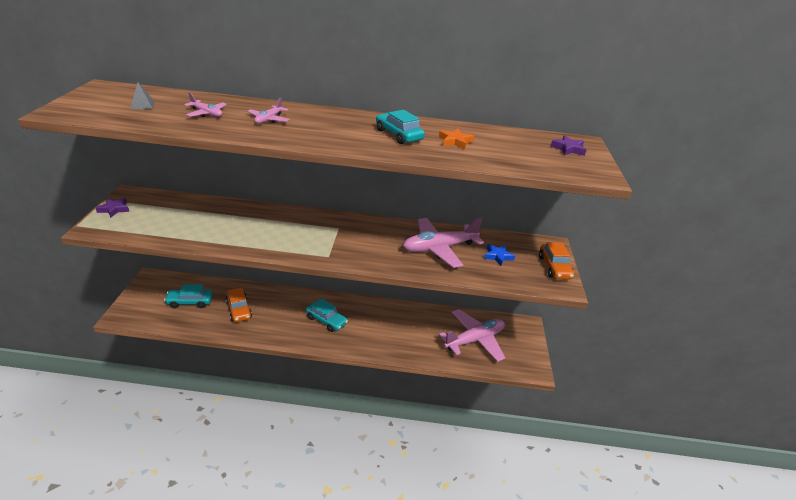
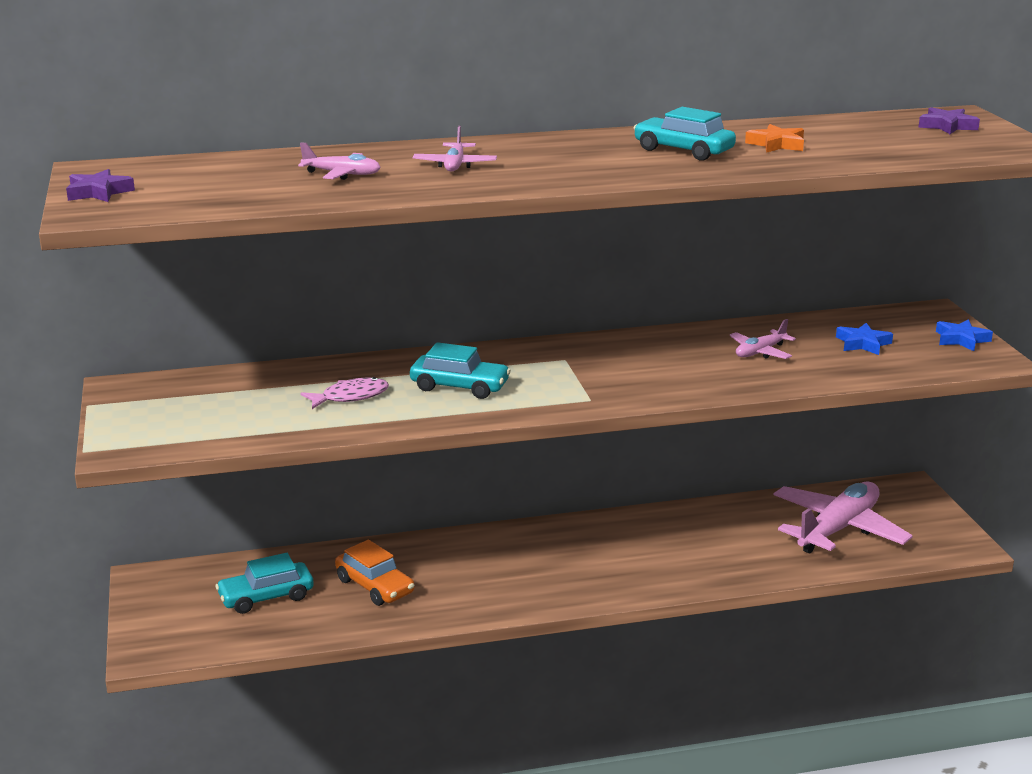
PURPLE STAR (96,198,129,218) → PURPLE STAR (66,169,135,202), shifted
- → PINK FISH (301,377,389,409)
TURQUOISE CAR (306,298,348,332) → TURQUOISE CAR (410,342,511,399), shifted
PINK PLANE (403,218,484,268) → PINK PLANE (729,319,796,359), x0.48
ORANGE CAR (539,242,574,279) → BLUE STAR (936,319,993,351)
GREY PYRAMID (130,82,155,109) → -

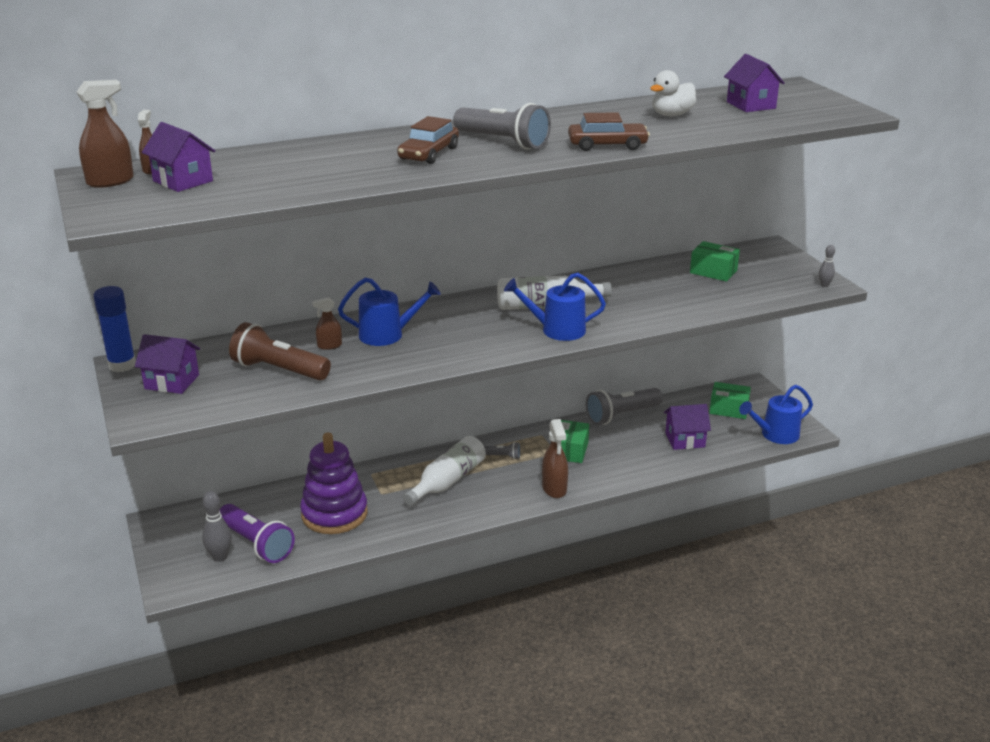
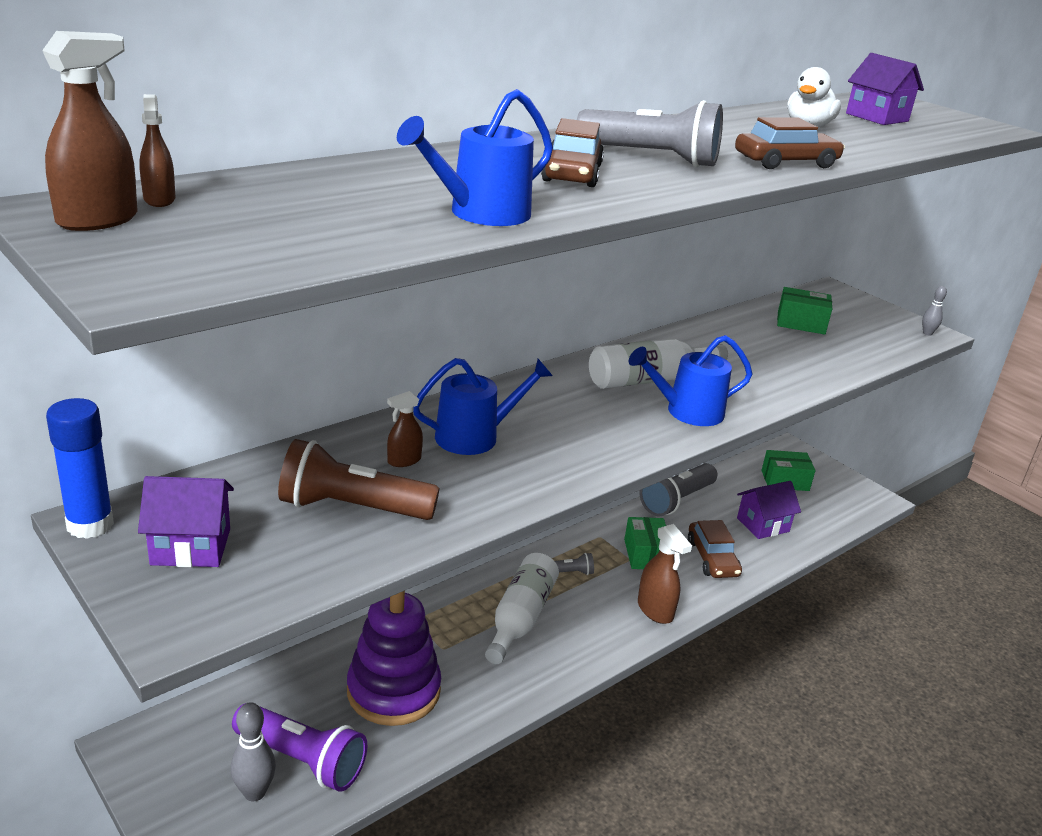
BLUE WATERING CAN (739,385,813,444) → BLUE WATERING CAN (397,89,553,226), shifted
- → BROWN CAR (688,520,742,578)
PURPLE HOUSE (142,122,215,192) → -

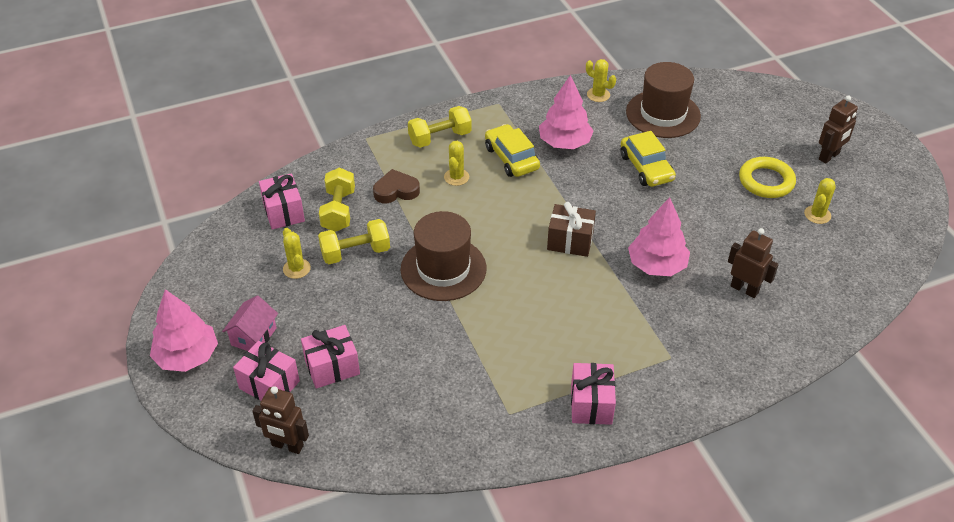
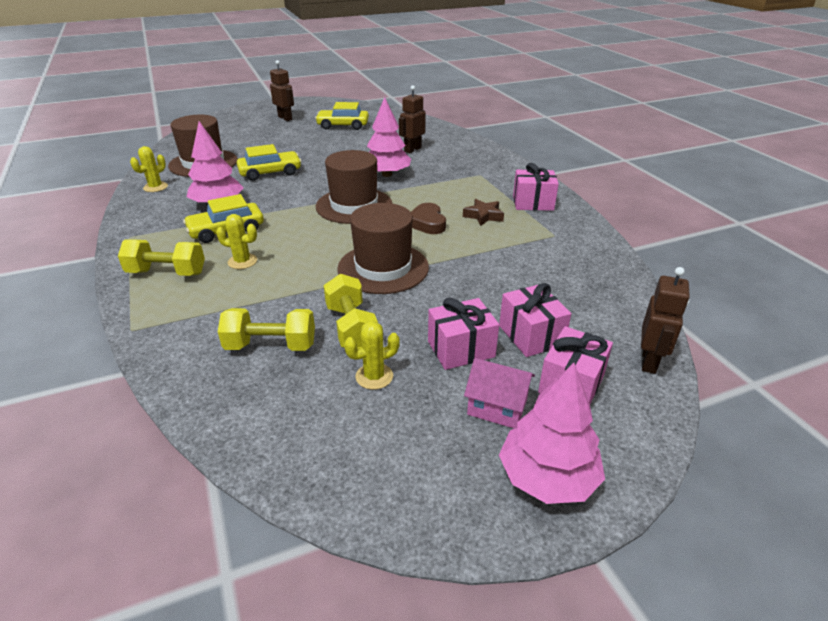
YELLOW DUMBBELL (408,106,472,148) → YELLOW DUMBBELL (118,240,205,276), 60 degrees counterclockwise
YELLOW CACTUS (804,178,836,224) → YELLOW CAR (315,102,369,130)
BROWN GIFT (547,202,596,257) → BROWN HAT (316,150,392,224)
BROWN HEART (373,169,420,203) → BROWN HEART (411,203,446,234), shifted
PINK GIFT (259,173,305,230) → PINK GIFT (428,298,499,370), shifted
- → BROWN STAR (463,199,504,226)
YELLOW RING (739,157,796,198) → -

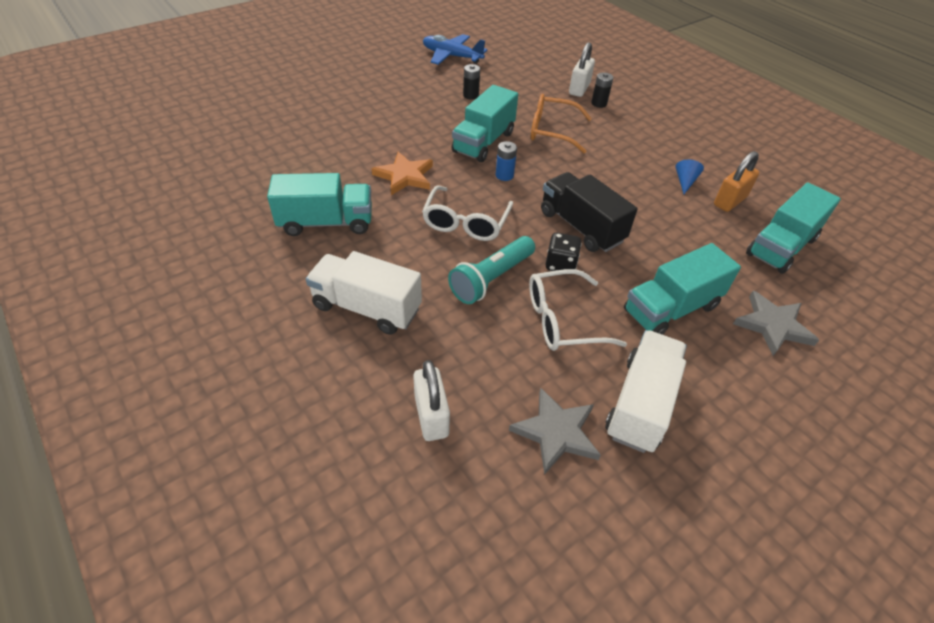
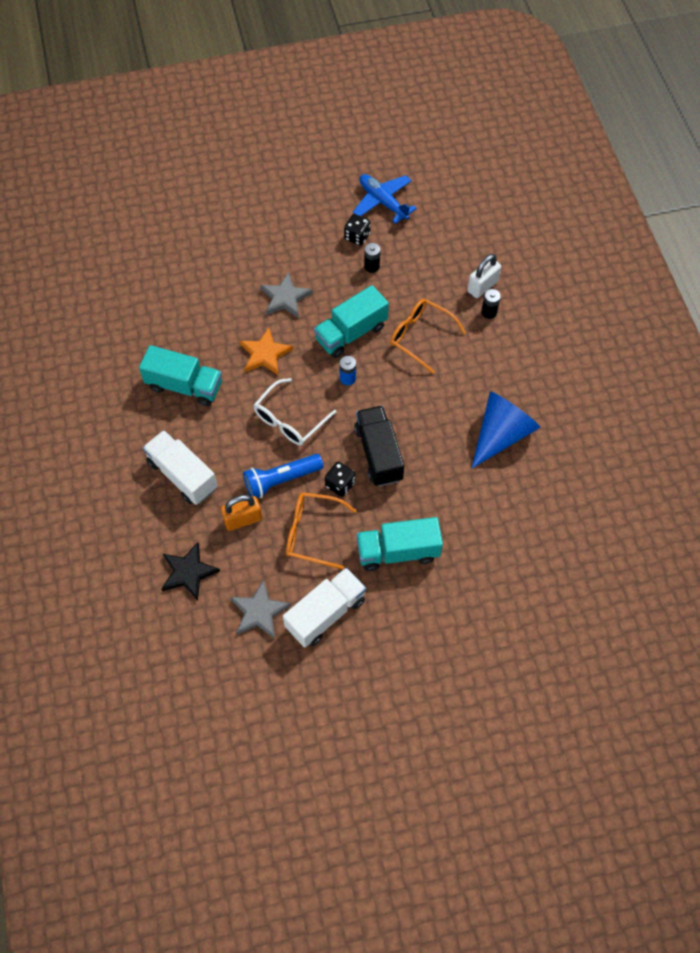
WHITE PADLOCK (413,360,450,441) → BLACK STAR (161,542,220,600)
ORANGE PADLOCK (714,151,759,212) → ORANGE PADLOCK (221,495,262,531), shifted
TURQUOISE FLASHLIGHT (448,236,535,304) → BLUE FLASHLIGHT (243,454,323,498)
GREY STAR (733,291,819,356) → GREY STAR (260,272,313,318), shifted
WHITE GLASSES (529,269,627,351) → ORANGE GLASSES (286,492,357,570)
- → BLACK DICE (344,214,371,246)
BLUE CONE (676,160,704,194) → BLUE CONE (472,391,540,468), x2.47
TURQUOISE TRUCK (746,182,841,274) → -

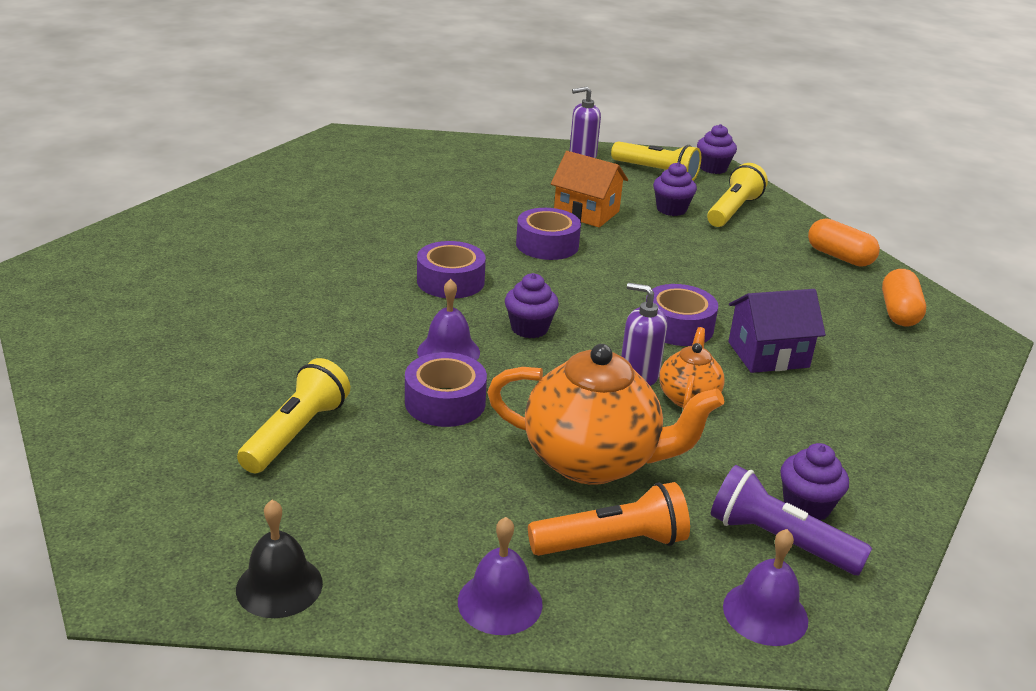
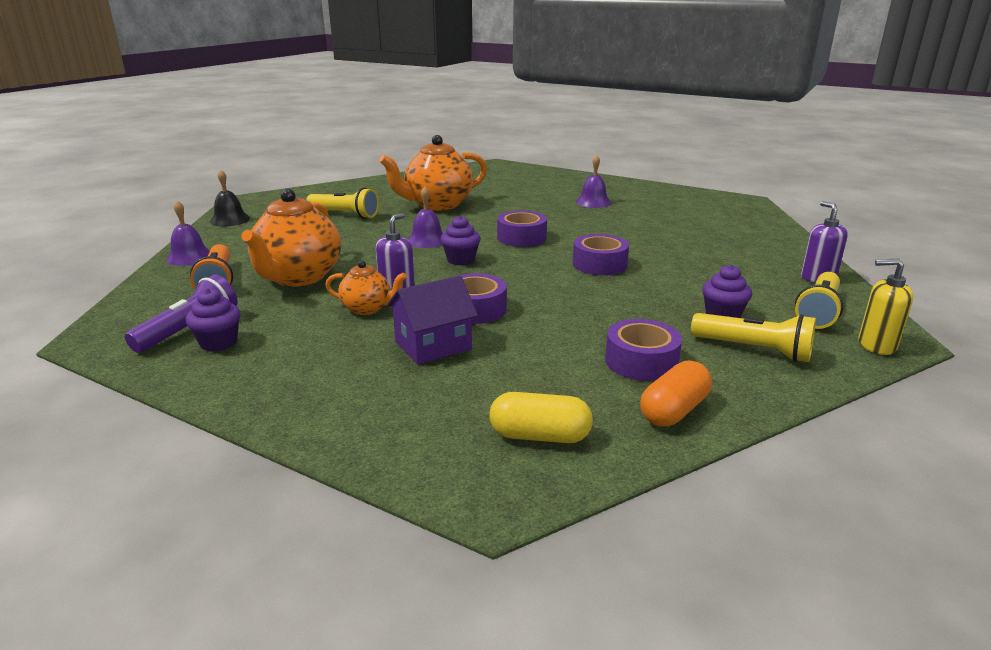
- → ORANGE TEAPOT (379,135,487,210)
PURPLE HOUSE (728,289,826,373) → PURPLE HOUSE (387,275,478,365), 75 degrees clockwise
ORANGE CAPSULE (882,269,926,326) → YELLOW CAPSULE (489,392,593,443)
PURPLE BELL (723,529,808,646) → PURPLE BELL (576,155,611,208), shifted
PURPLE TAPE (405,352,487,427) → PURPLE TAPE (605,319,682,381), shifted
PURPLE CUPCAKE (697,124,737,174) → YELLOW SOAP DISPENSER (858,259,913,355)
ORANGE HOUSE (551,151,628,228) → -

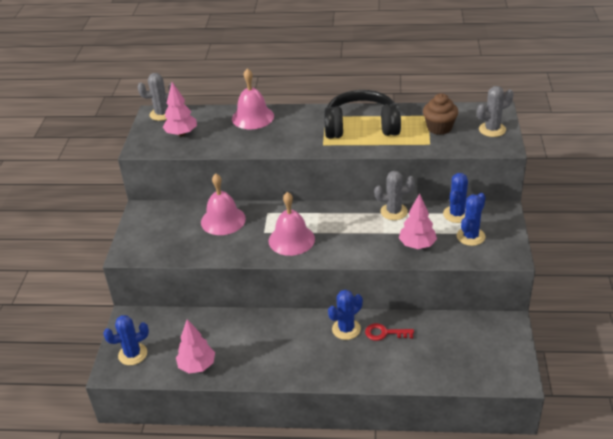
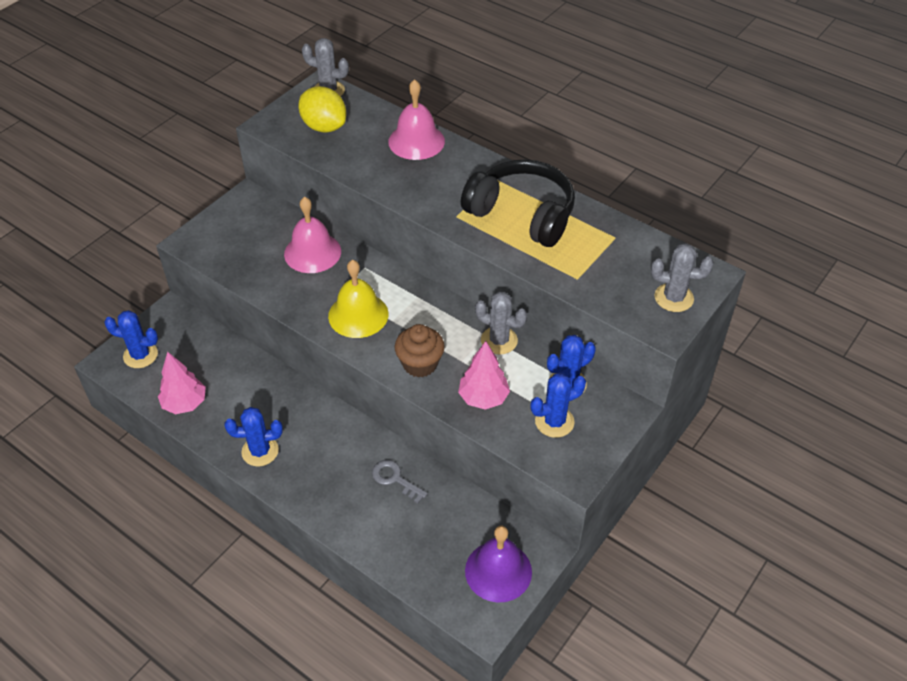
BLUE CACTUS (328,289,363,340) → BLUE CACTUS (224,407,283,466), shifted
PINK TREE (163,82,197,136) → YELLOW LEMON (298,86,346,132)
PINK BELL (269,192,315,256) → YELLOW BELL (328,260,389,338)
RED KEY (365,323,414,341) → GREY KEY (372,460,427,504)
BROWN CUPCAKE (423,93,458,135) → BROWN CUPCAKE (395,324,445,377), shifted
- → PURPLE BELL (465,526,532,603)

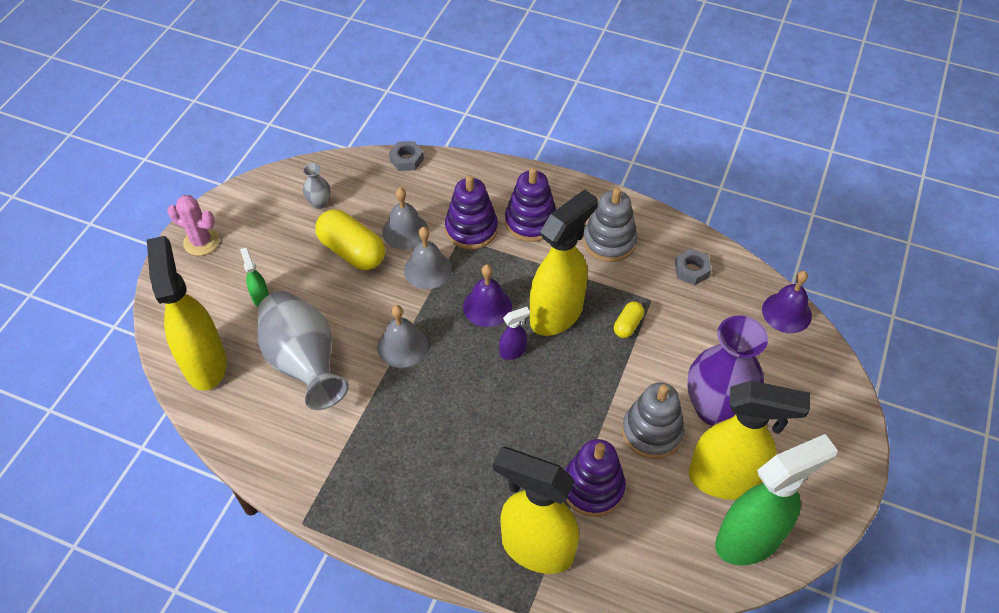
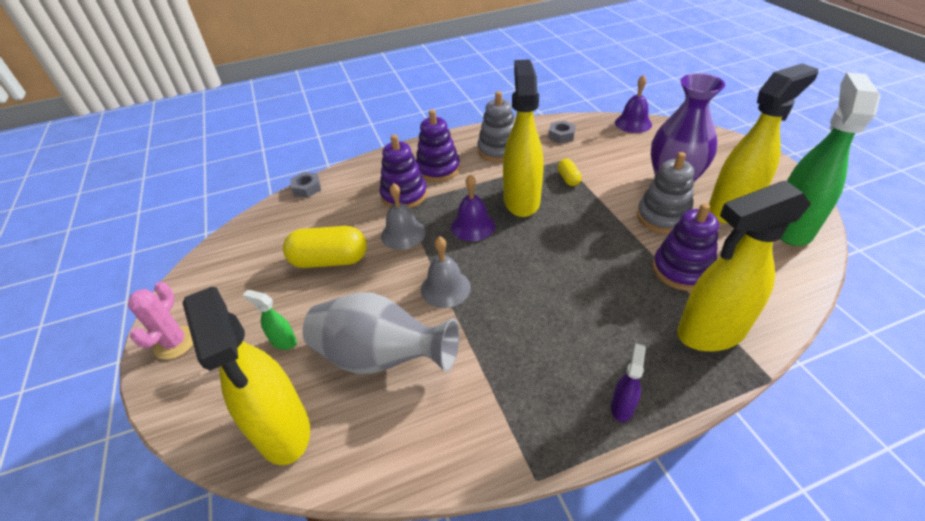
PINK CACTUS (167,195,219,256) → PINK CACTUS (128,282,193,360), 60 degrees counterclockwise
YELLOW SPRAY BOTTLE (147,236,227,391) → YELLOW SPRAY BOTTLE (183,287,310,465), 150 degrees counterclockwise
PURPLE SPRAY BOTTLE (499,307,530,360) → PURPLE SPRAY BOTTLE (611,344,646,422), shifted
GREY VASE (303,163,330,209) → -
GREY BELL (382,188,429,250) → -

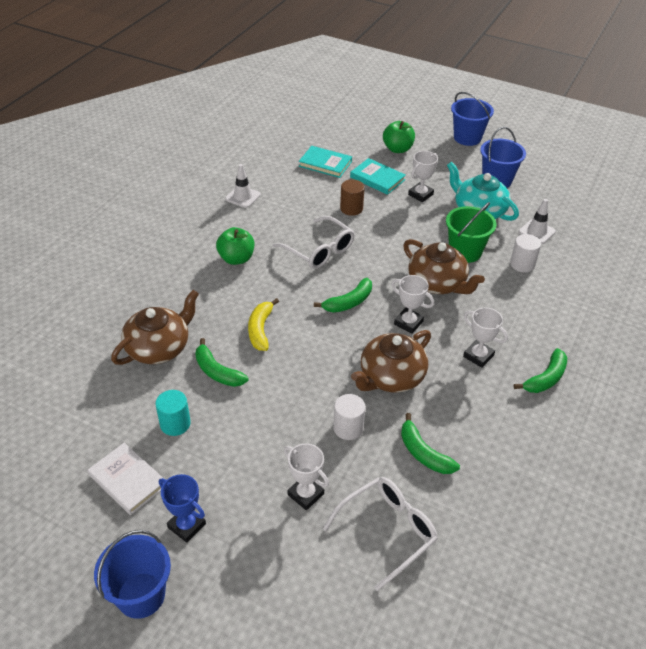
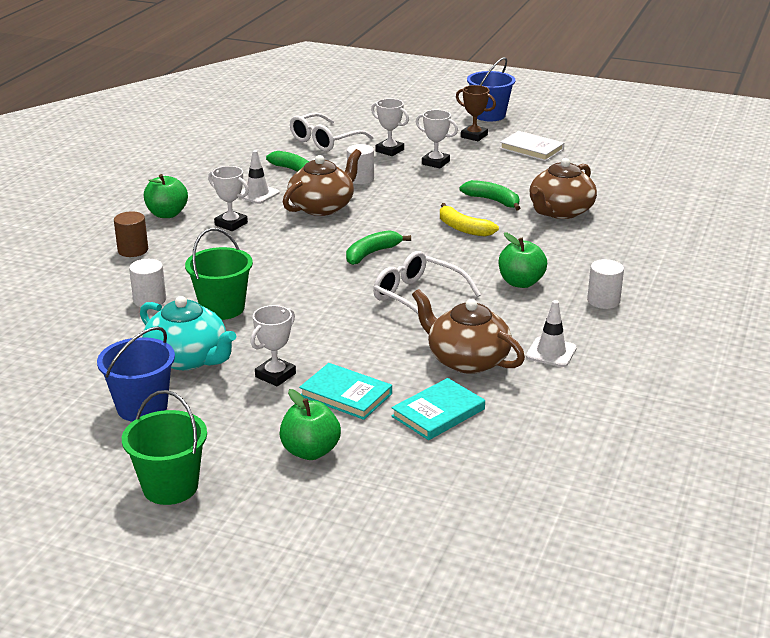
BROWN CYLINDER (340,179,365,216) → BROWN CYLINDER (114,211,148,257), shifted
BLUE BUCKET (451,92,494,146) → GREEN BUCKET (122,390,207,505)
GREEN BANANA (514,348,567,393) → GREEN APPLE (144,174,188,218)
WHITE TRAFFIC CONE (518,199,556,244) → WHITE TRAFFIC CONE (238,150,280,204), shifted
TURQUOISE BOOK (299,146,352,178) → TURQUOISE BOOK (391,378,485,440), 60 degrees counterclockwise
BROWN TEAPOT (403,239,485,294) → BROWN TEAPOT (412,289,525,374), shifted
WHITE TROPHY (391,275,434,334) → WHITE TROPHY (416,110,458,168), shifted
YELLOW BANANA (248,298,279,351) → YELLOW BANANA (440,203,499,237), 135 degrees clockwise
BLUE TROPHY (159,474,206,543) → BROWN TROPHY (456,85,496,141)
- → WHITE CYLINDER (587,259,624,309)
TURQUOISE CYLINDER (155,390,191,436) → -

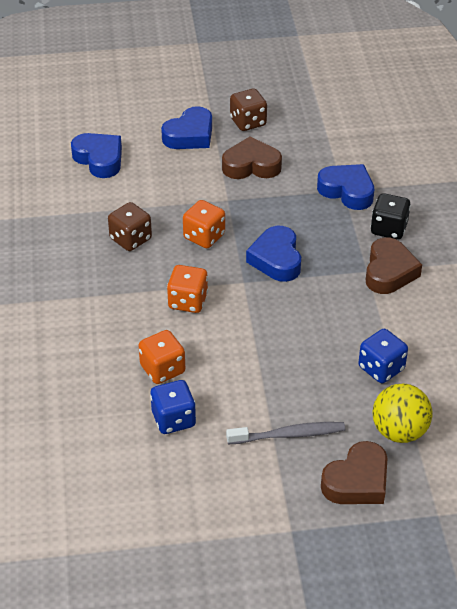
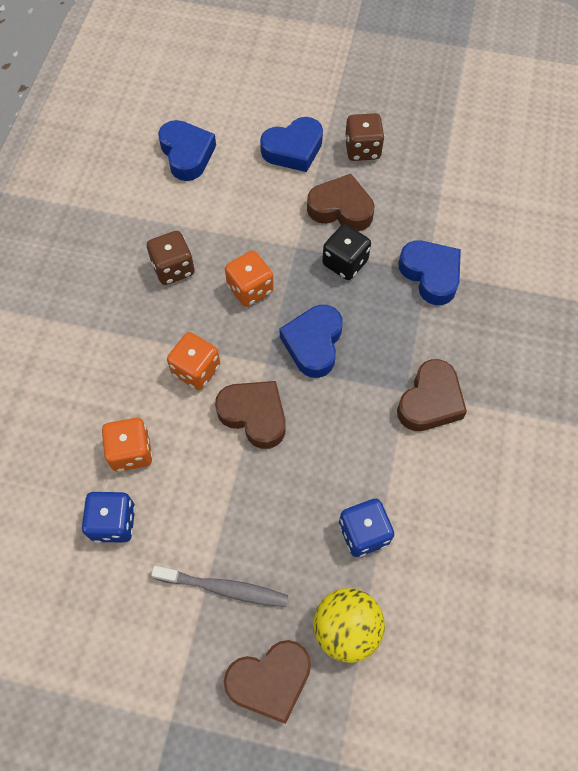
- → BROWN HEART (215,381,286,449)
BLACK DICE (371,193,411,240) → BLACK DICE (322,224,371,280), shifted

